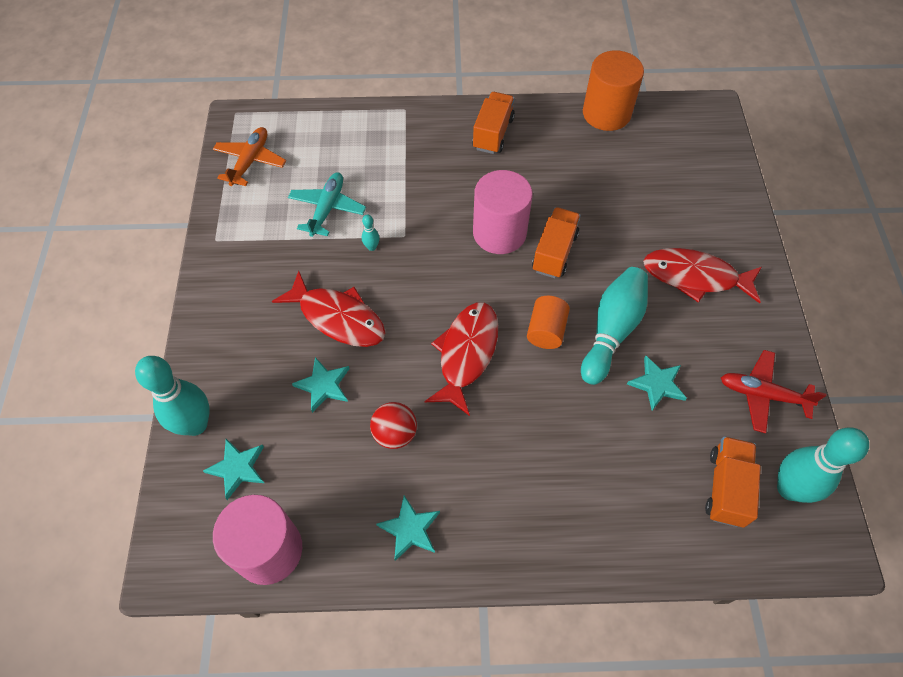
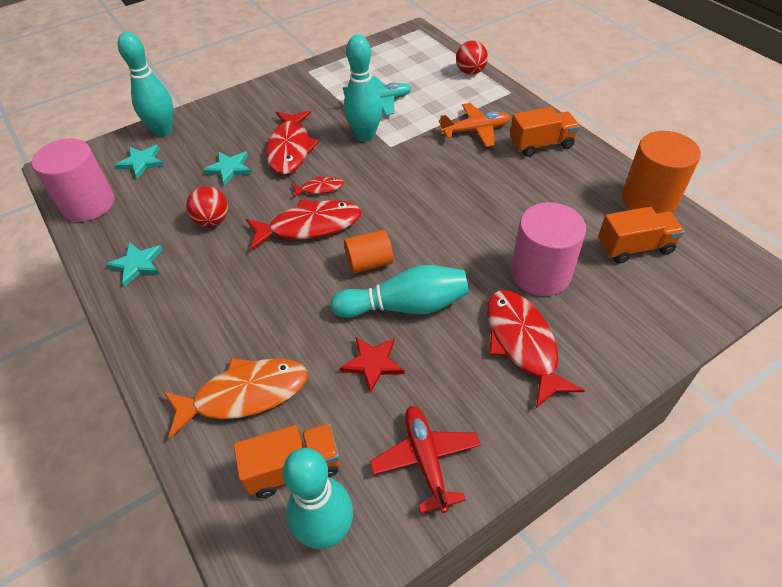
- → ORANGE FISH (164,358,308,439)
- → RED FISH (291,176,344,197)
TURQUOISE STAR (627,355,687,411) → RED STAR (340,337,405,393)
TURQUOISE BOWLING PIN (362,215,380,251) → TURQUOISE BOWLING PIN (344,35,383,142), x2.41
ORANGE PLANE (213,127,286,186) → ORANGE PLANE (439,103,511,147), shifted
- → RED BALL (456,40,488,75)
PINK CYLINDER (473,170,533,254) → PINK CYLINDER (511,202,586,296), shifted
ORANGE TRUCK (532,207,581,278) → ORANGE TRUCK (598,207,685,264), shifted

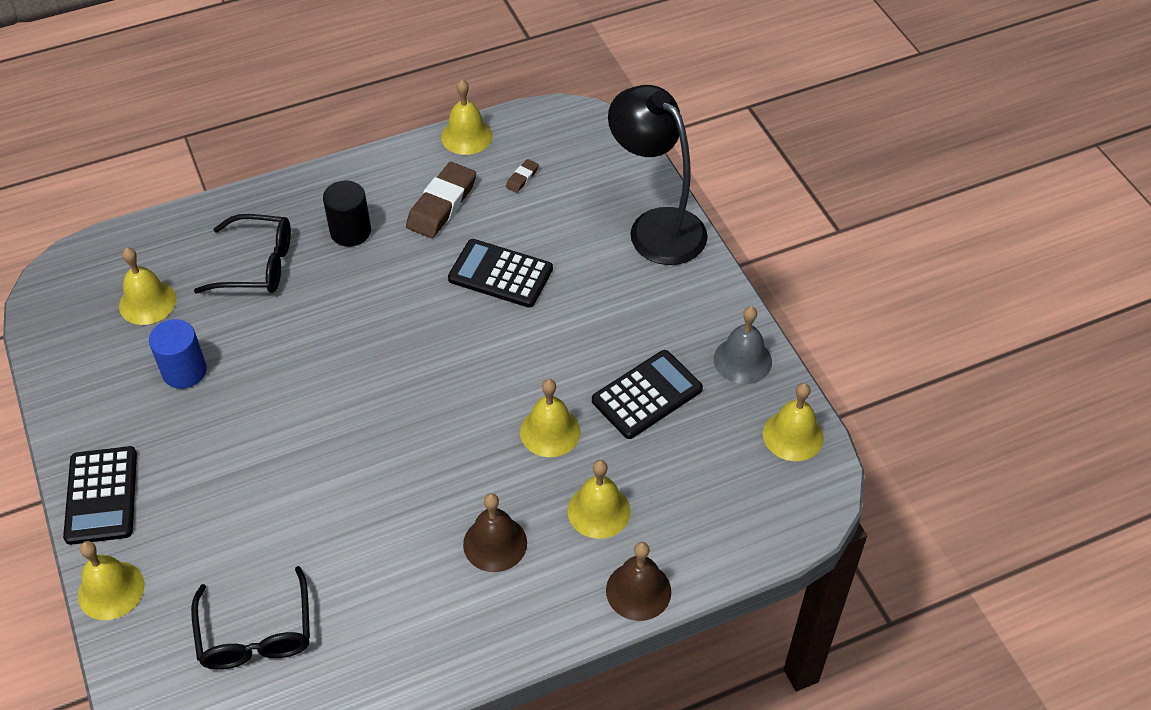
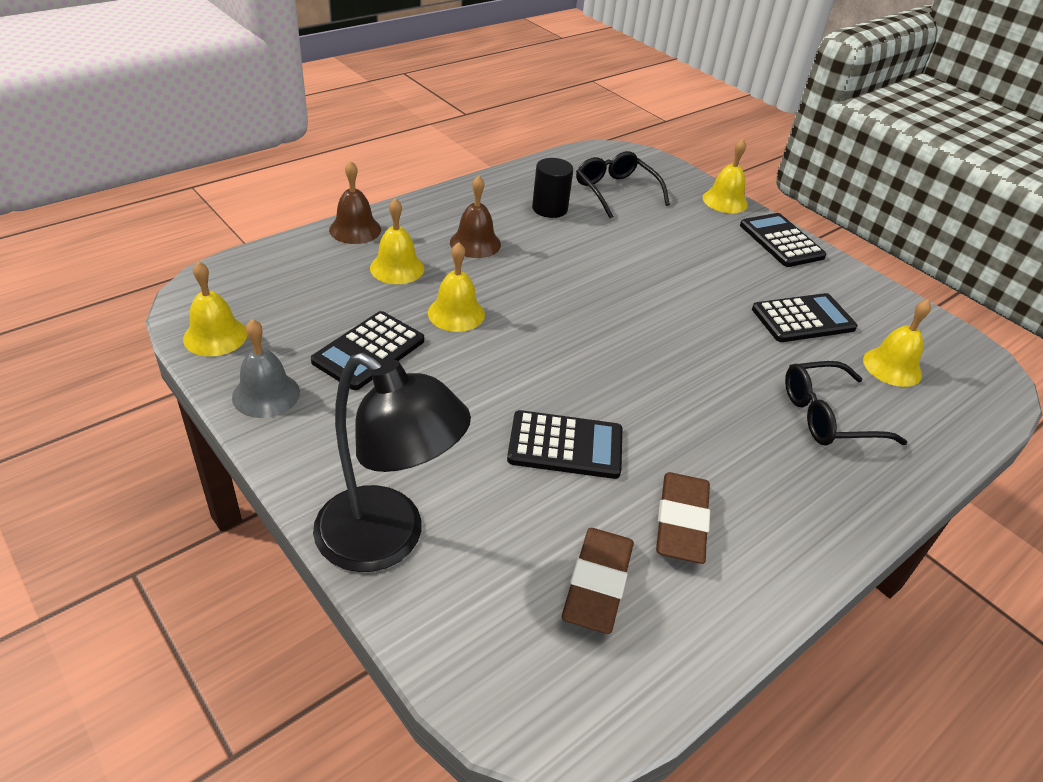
BLACK CYLINDER (323,180,371,247) → BLACK CYLINDER (532,158,573,218), shifted
BROWN ERASER (506,159,539,193) → BROWN ERASER (562,528,634,634), x2.18
BLUE CYLINDER (149,319,207,389) → BLACK CALCULATOR (752,293,857,342)
YELLOW BELL (441,79,493,155) → -

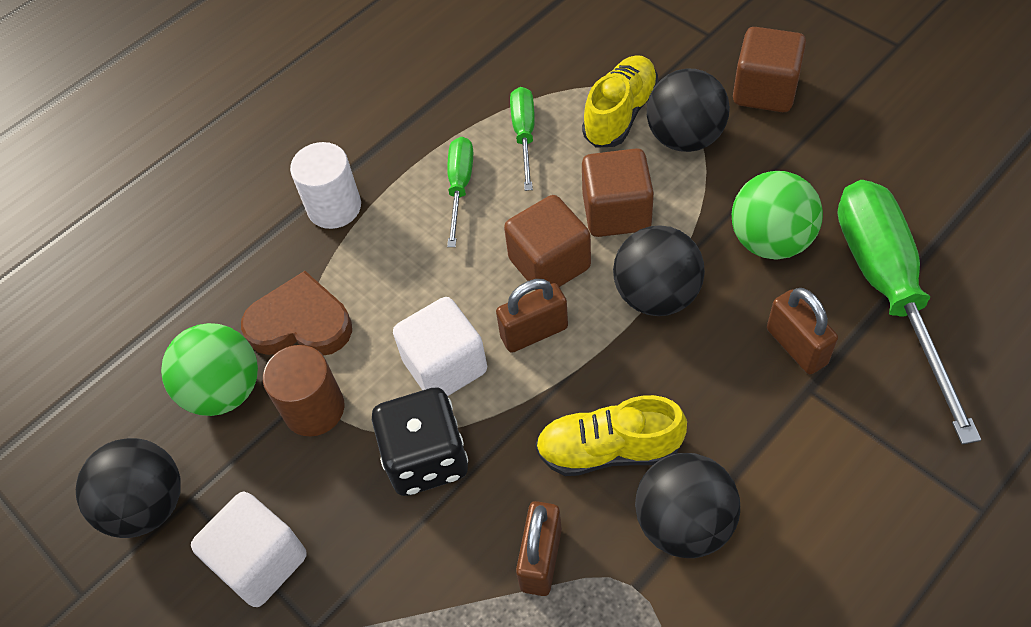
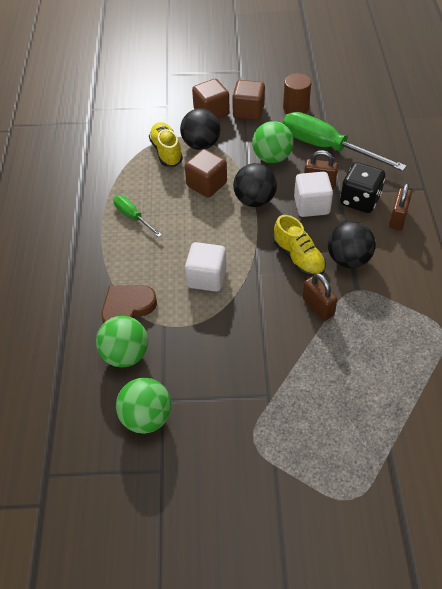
BLACK BALL (76,438,180,538) → GREEN BALL (116,378,171,434)
BROWN CUBE (504,195,591,291) → BROWN CUBE (232,80,265,121), shifted
YELLOW SHOE (535,395,687,476) → YELLOW SHOE (273,215,326,277), 75 degrees counterclockwise
BROWN CYLINDER (263,345,344,436) → BROWN CYLINDER (283,73,311,114), shifted
WHITE CUBE (191,492,307,607) → WHITE CUBE (294,172,333,217), shifted
BLACK DICE (372,387,468,496) → BLACK DICE (340,162,385,213), shifted
BROWN PADLOCK (496,279,568,353) → BROWN PADLOCK (389,183,412,230), shifted
WHITE CYLINDER (290,142,361,229) → -
GREEN SCREWDRIVER (510,87,535,191) → -

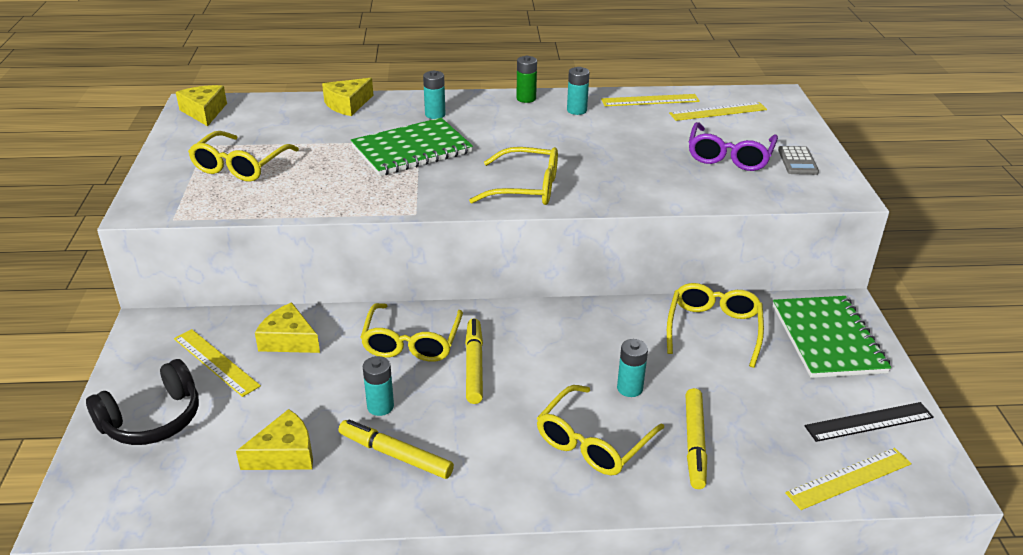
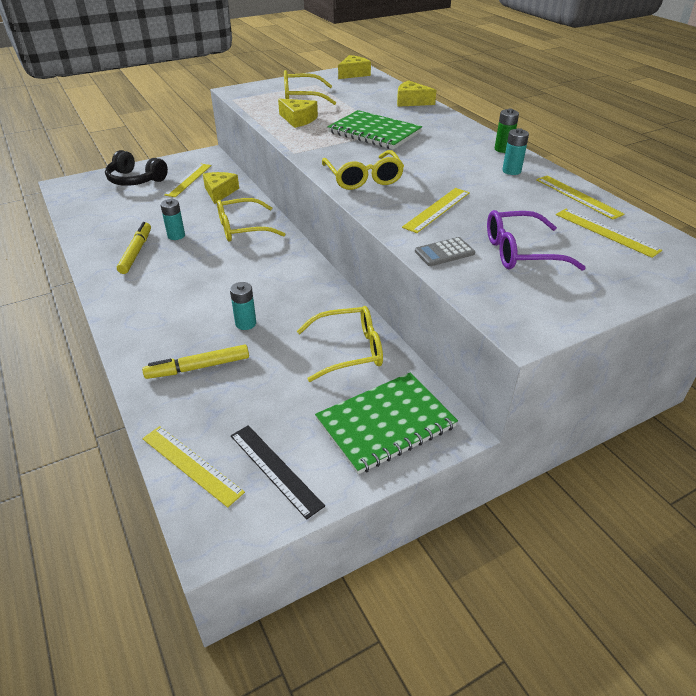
YELLOW CHEESE (236,409,313,470) → YELLOW CHEESE (278,99,318,128), shifted
- → YELLOW RULER (402,188,470,233)
GREY CALCULATOR (778,146,819,175) → GREY CALCULATOR (415,237,475,266), shifted
TURQUOISE BATTERY (423,71,446,119) → -
YELLOW MARKER (465,318,483,404) → -
YELLOW GLASSES (537,385,664,475) → -

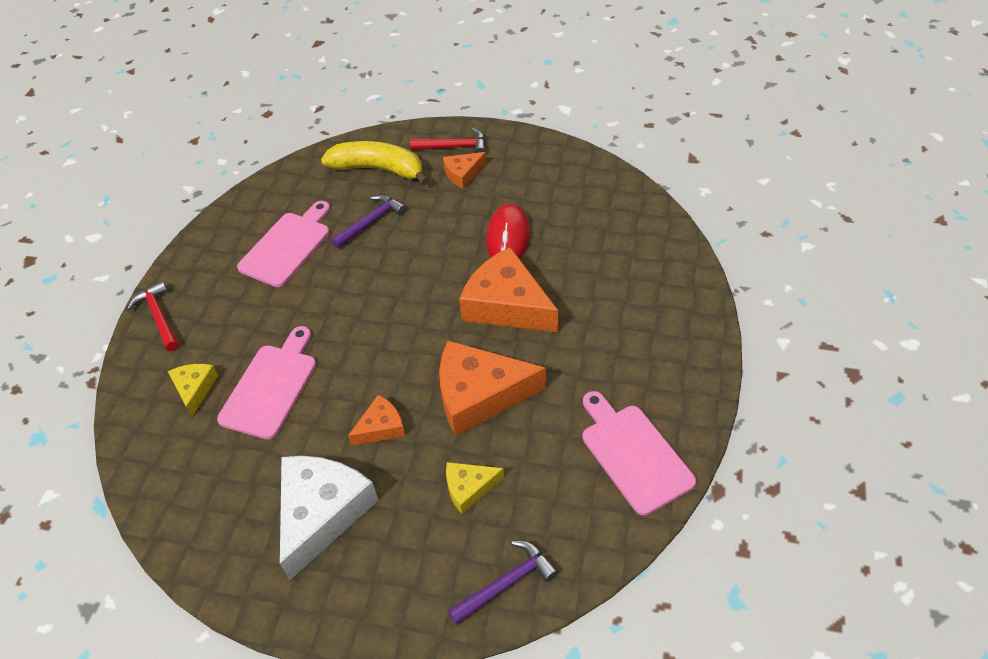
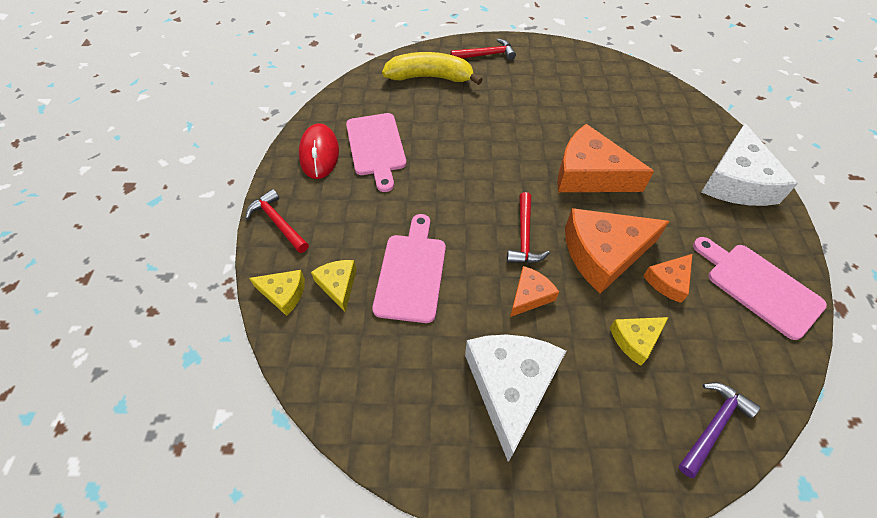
- → YELLOW CHEESE (249,270,305,316)
RED MOUSE (486,203,530,259) → RED MOUSE (299,123,339,179), shifted
PINK CUTTING BOARD (237,201,330,287) → PINK CUTTING BOARD (346,113,406,192), 150 degrees clockwise
- → RED HAMMER (507,192,550,263)
ORANGE CHEESE (443,152,486,189) → ORANGE CHEESE (643,254,693,303), shifted
- → WHITE CHEESE (701,123,798,206)
PURPLE HAMMER (331,194,406,249) → -

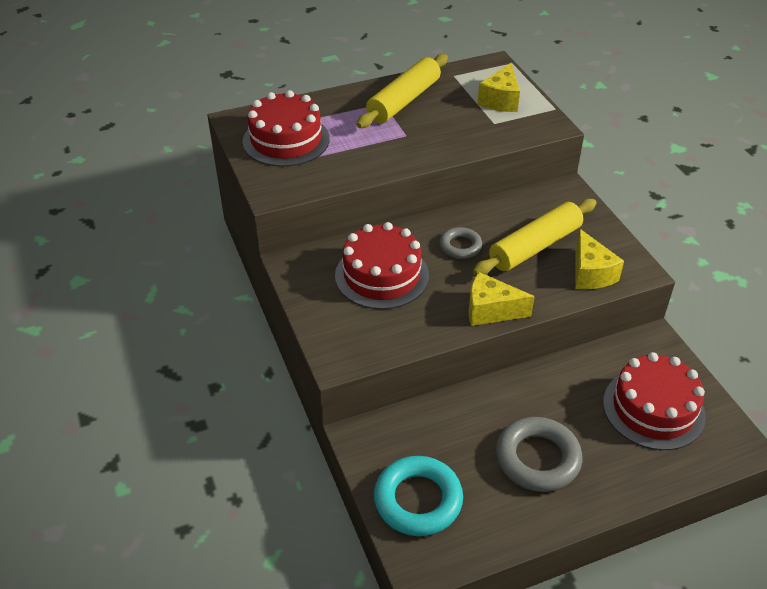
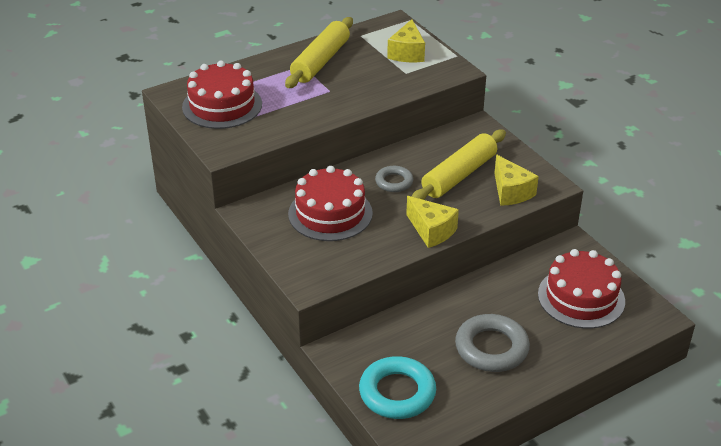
YELLOW CHEESE (469,272,535,326) → YELLOW CHEESE (406,196,459,248), 135 degrees counterclockwise

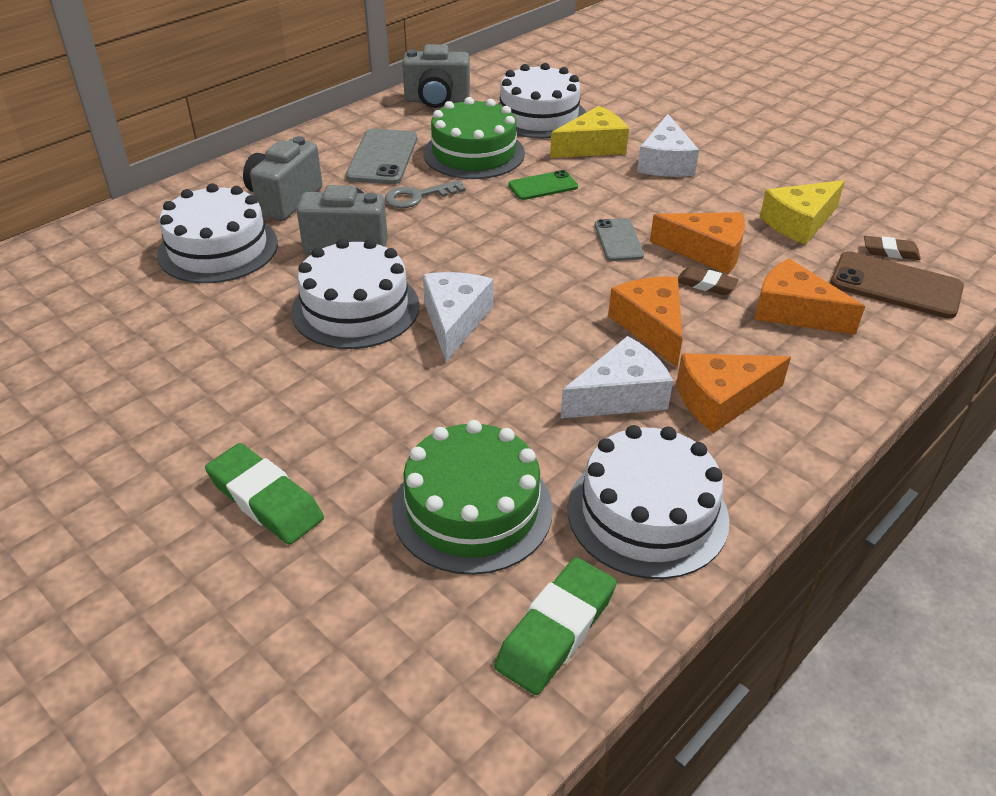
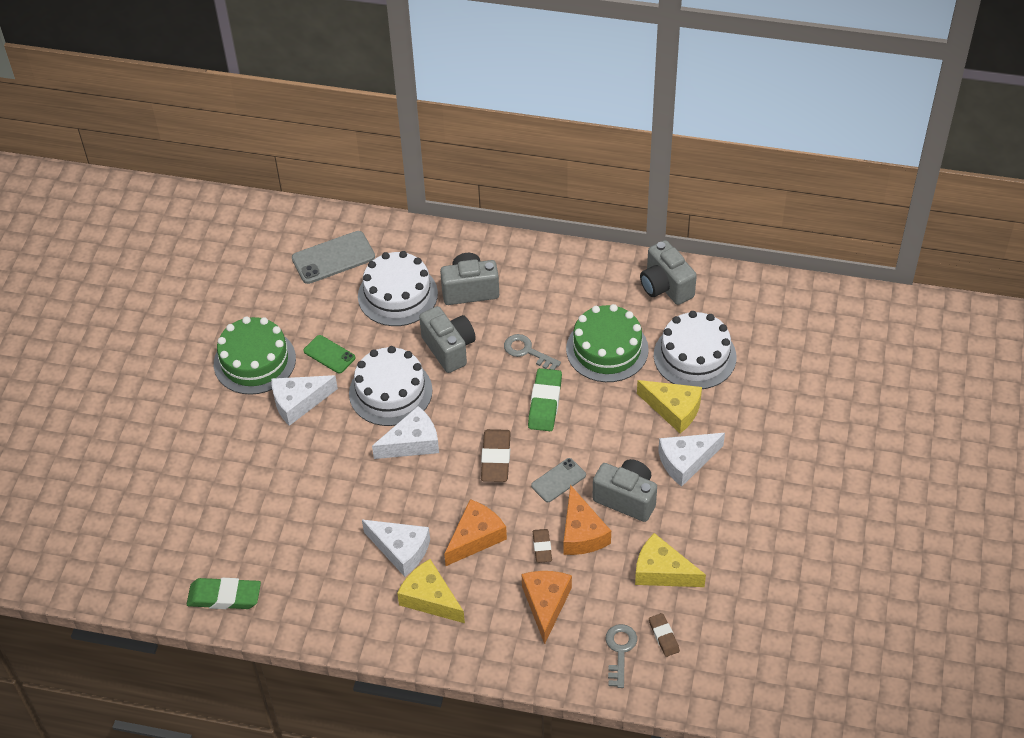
GREEN CAKE (392,420,553,575) → GREEN CAKE (214,316,296,395), shifted
- → WHITE CHEESE (271,375,338,426)
GREY PHONE (346,129,417,184) → GREY PHONE (292,231,375,284), shifted
GREEN PHONE (508,170,578,200) → GREEN PHONE (303,335,355,373), shifted
ORANGE CHEESE (677,353,791,433) → YELLOW CHEESE (397,559,465,623)
- → BROWN ERASER (481,429,511,482)
GREEN ERASER (205,443,324,545) → GREEN ERASER (528,368,562,431), shifted
- → GREY CAMERA (592,459,657,522)
BROWN PHONE (830,251,964,319) → GREY KEY (606,624,637,688)
WHITE CAKE (568,425,729,579) → -

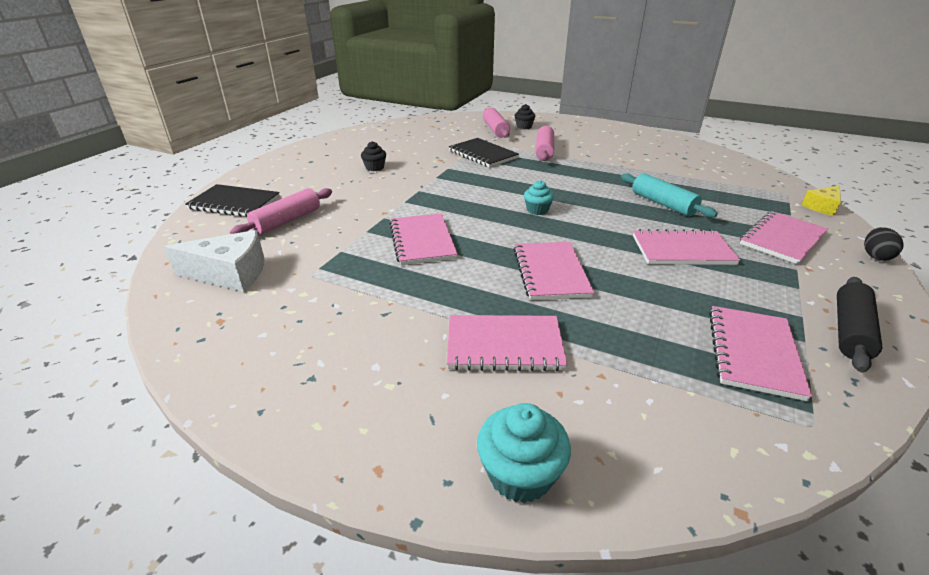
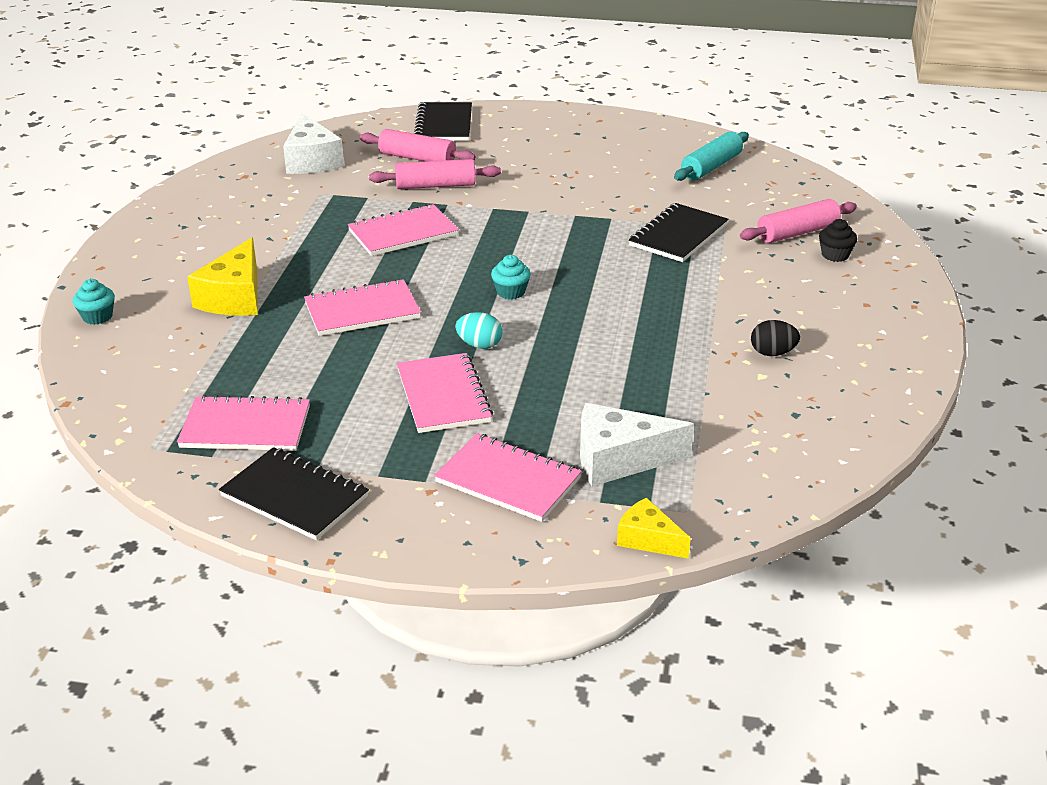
TURQUOISE CUPCAKE (477,403,571,503) → TURQUOISE CUPCAKE (73,279,115,325), x0.64
PINK NOTEBOOK (447,315,567,371) → YELLOW CHEESE (187,238,258,316)
BLACK ROLLING PIN (837,277,882,373) → BLACK NOTEBOOK (219,447,369,540)
PINK ROLLING PIN (535,126,554,161) → PINK ROLLING PIN (369,159,501,189), shifted
- → TURQUOISE EGG (455,312,503,349)
- → WHITE CHEESE (580,403,694,486)
TURQUOISE ROLLING PIN (621,173,718,218) → TURQUOISE ROLLING PIN (674,132,749,181), shifted
BLACK EGG (864,227,903,261) → BLACK EGG (751,320,800,356), shifted
BLACK CUPCAKE (361,141,386,171) → -

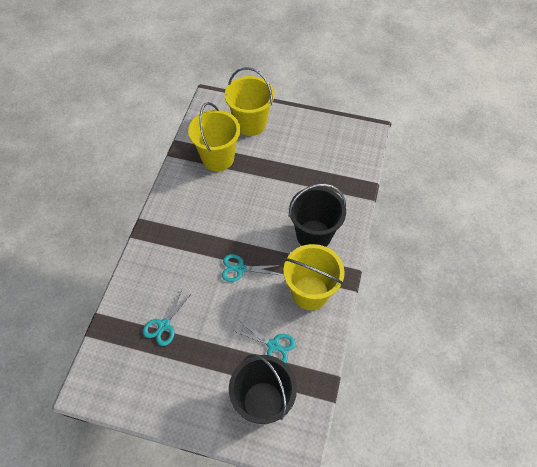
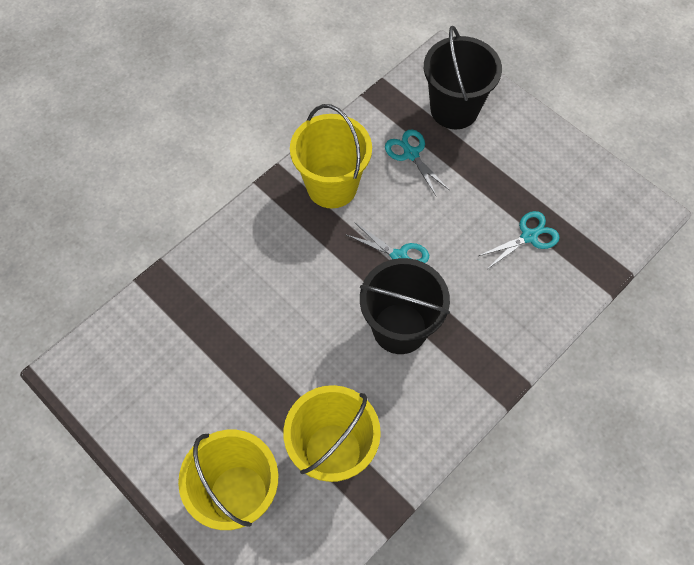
BLACK BUCKET (289,183,346,247) → BLACK BUCKET (360,258,450,354), shifted

